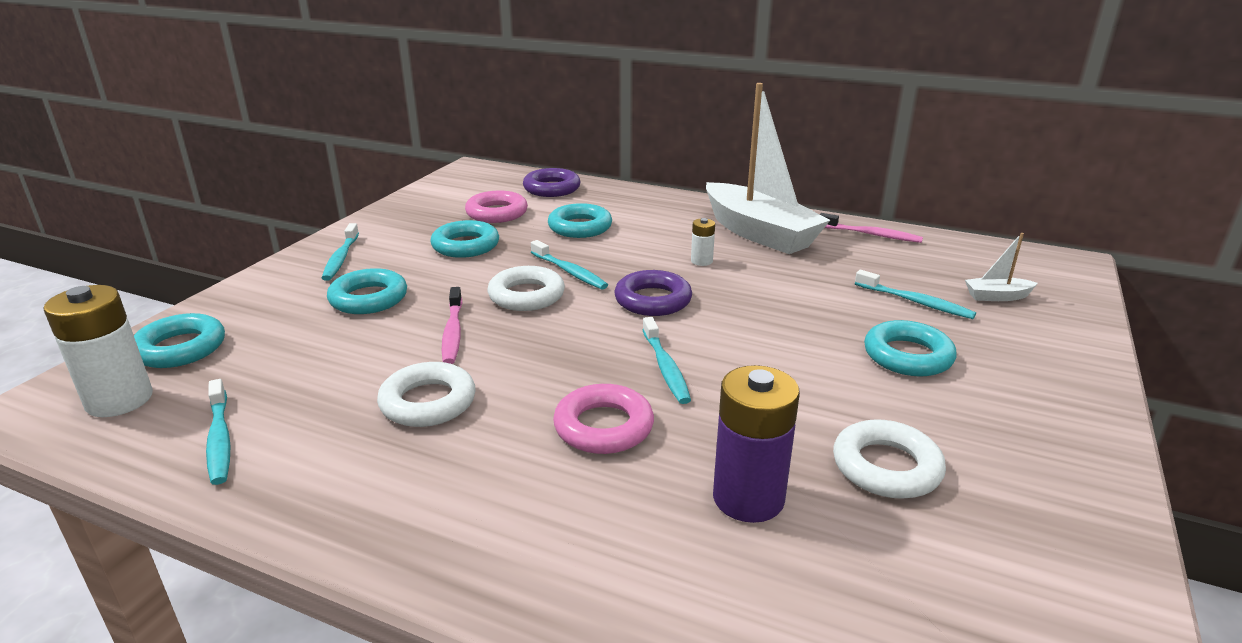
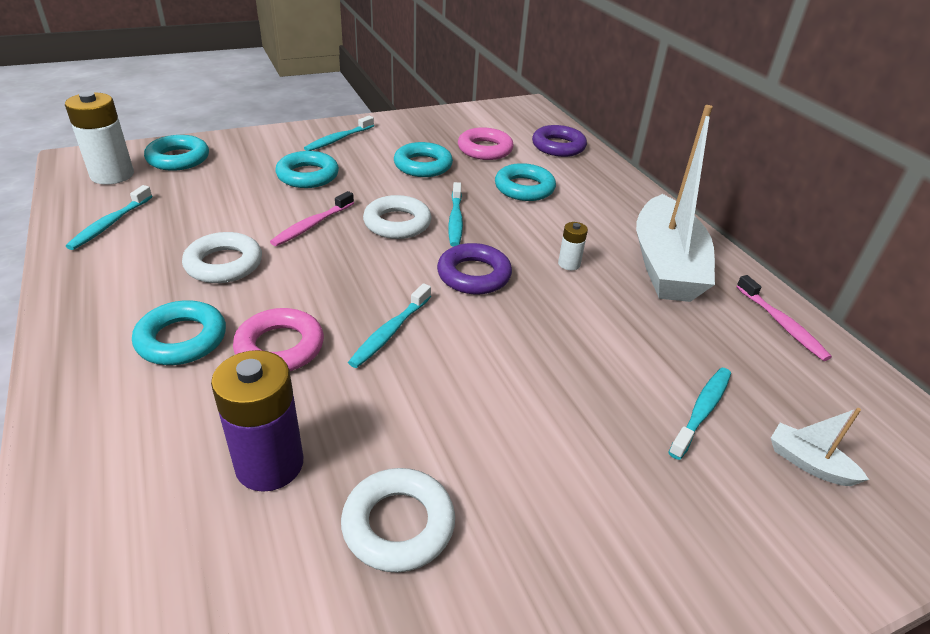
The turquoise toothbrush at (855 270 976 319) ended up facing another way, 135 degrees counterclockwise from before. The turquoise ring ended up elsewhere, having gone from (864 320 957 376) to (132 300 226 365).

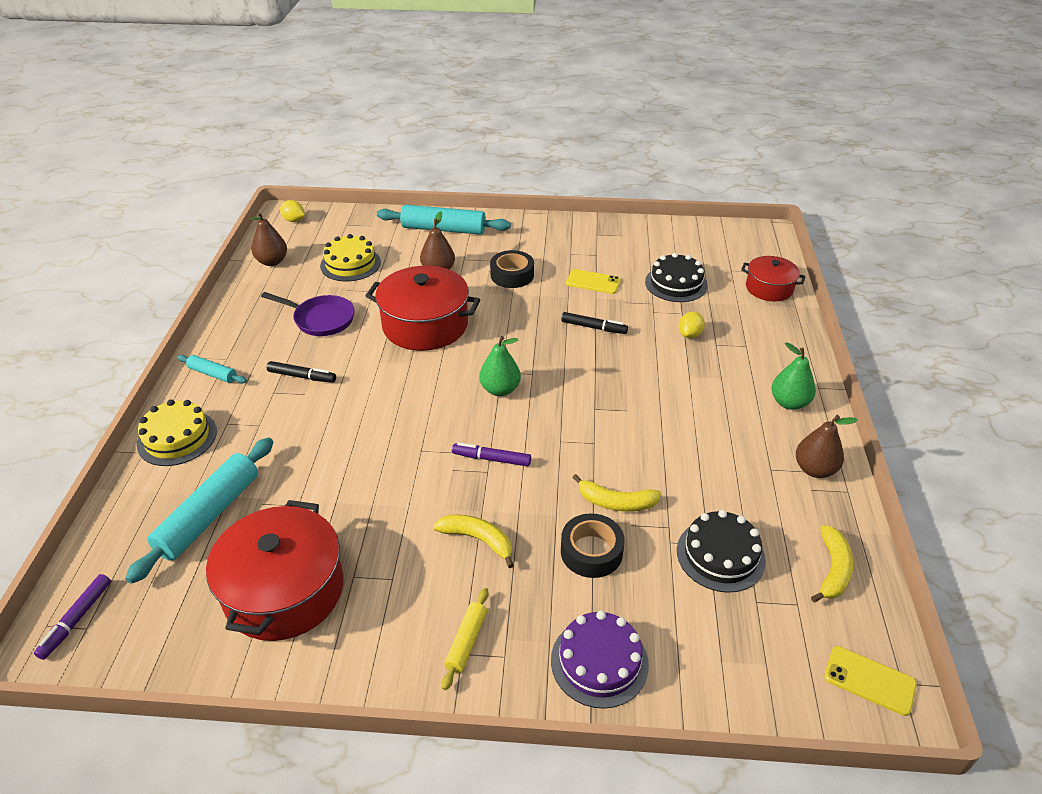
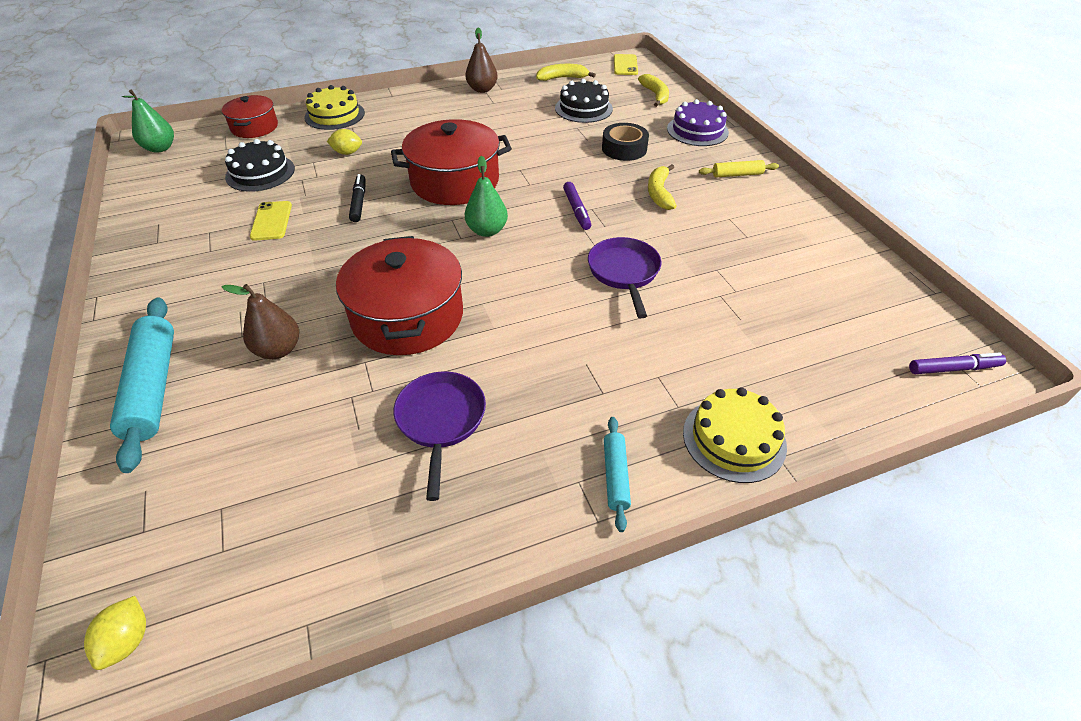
The second view lost the brown pear at (250 212 287 266). The yellow cake ended up elsewhere, having gone from (320 234 381 281) to (304 85 365 130). The second view lost the black tape at (490 250 534 288). The green pear ended up elsewhere, having gone from (771 342 816 410) to (122 90 174 153). The second view lost the black marker at (267 361 336 383). The second view lost the turquoise rolling pin at (125 437 273 584). The yellow banana ended up elsewhere, having gone from (572 474 661 512) to (638 74 669 107). The red pot ended up elsewhere, having gone from (206 500 344 641) to (391 119 512 205). The second view gained the purple pan at (588 237 661 318).

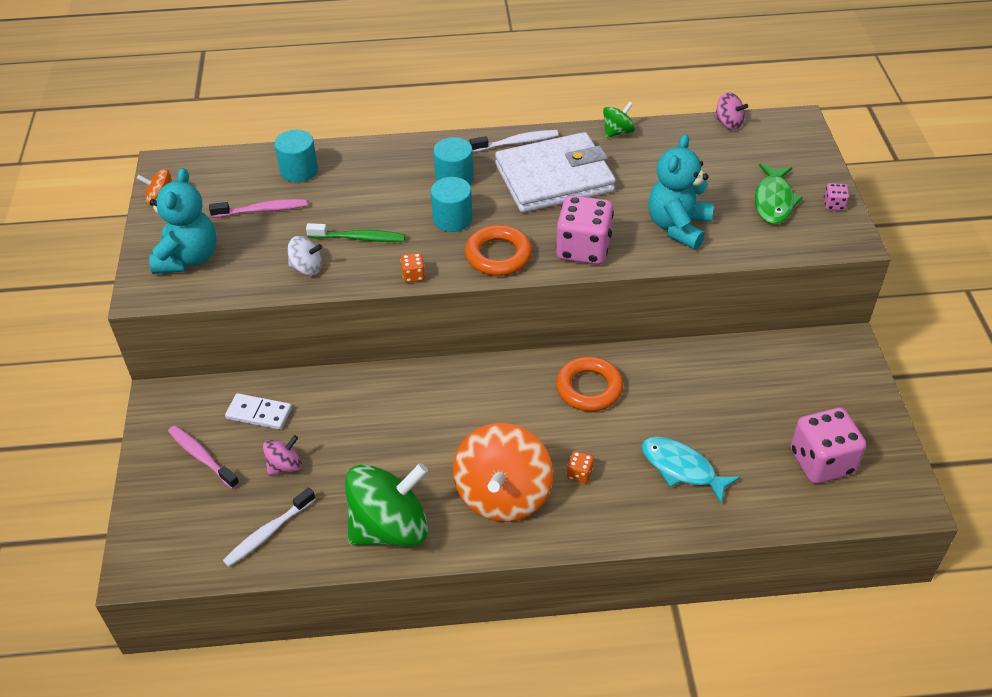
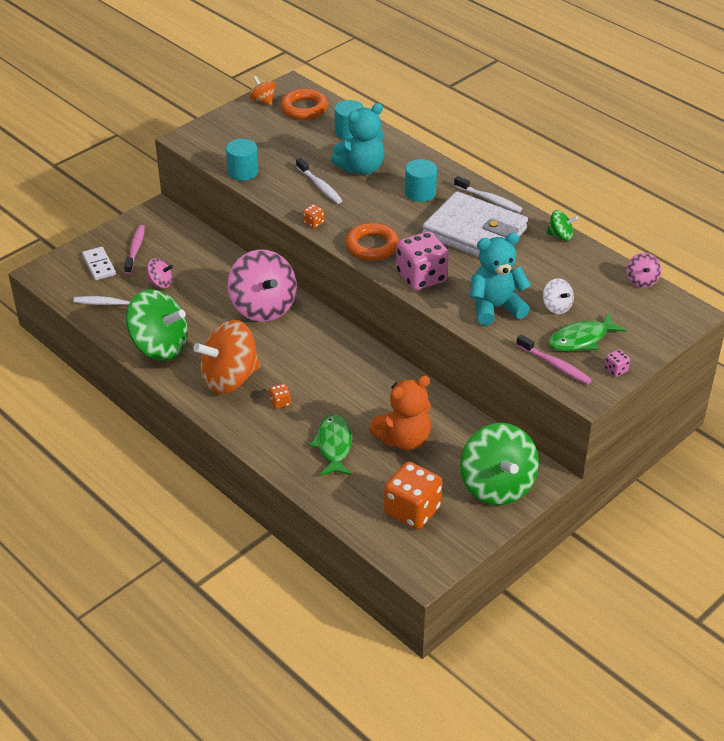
The turquoise teddy bear ended up elsewhere, having gone from (149 168 217 274) to (331 103 385 175). The turquoise cylinder ended up elsewhere, having gone from (431 177 472 232) to (226 139 258 181). The pink toothbrush ended up elsewhere, having gone from (209 199 307 218) to (516 334 592 385). What was the green toothbrush at (306 223 405 242) turned into the white toothbrush at (296 158 343 204). The white spinning top ended up elsewhere, having gone from (288 236 322 276) to (543 278 574 314). The orange ring ended up elsewhere, having gone from (556 356 623 411) to (280 89 328 120). The white domino ended up elsewhere, having gone from (225 393 292 430) to (82 247 116 280). What was the pink dice at (791 408 866 484) turned into the orange dice at (384 461 442 529). What was the turquoise fish at (641 437 740 504) turned into the green fish at (310 414 352 476). The second view gained the pink spinning top at (228 249 297 322). The second view gained the orange teddy bear at (369 375 431 450). The second view gained the green spinning top at (460 423 539 505).

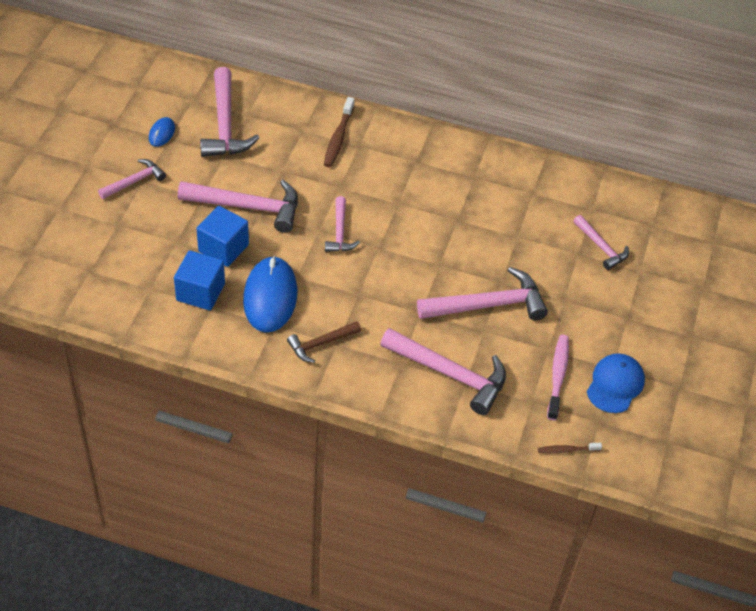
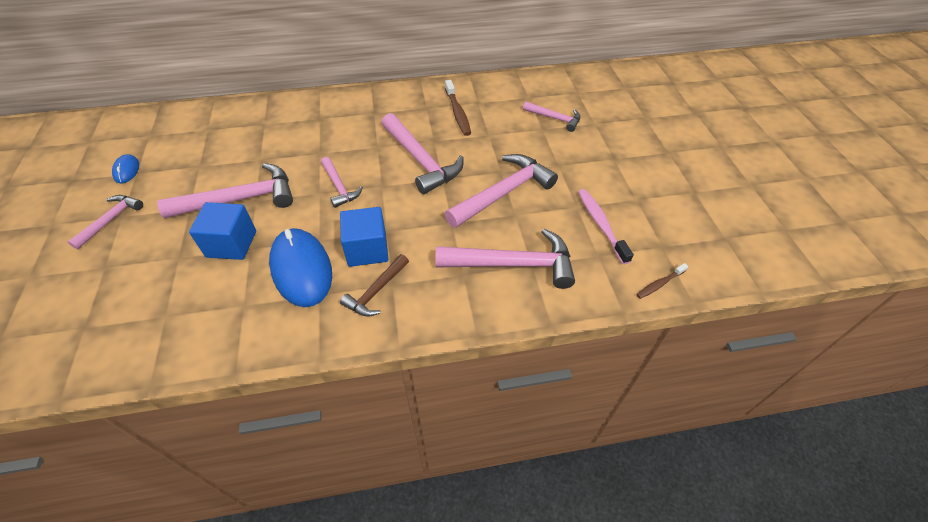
The pink hammer ended up elsewhere, having gone from (200 67 259 157) to (382 113 464 194). The brown toothbrush ended up elsewhere, having gone from (324 97 355 167) to (445 80 471 136). The blue cube ended up elsewhere, having gone from (174 250 225 311) to (340 207 389 267). The second view lost the blue cap at (587 353 645 413).

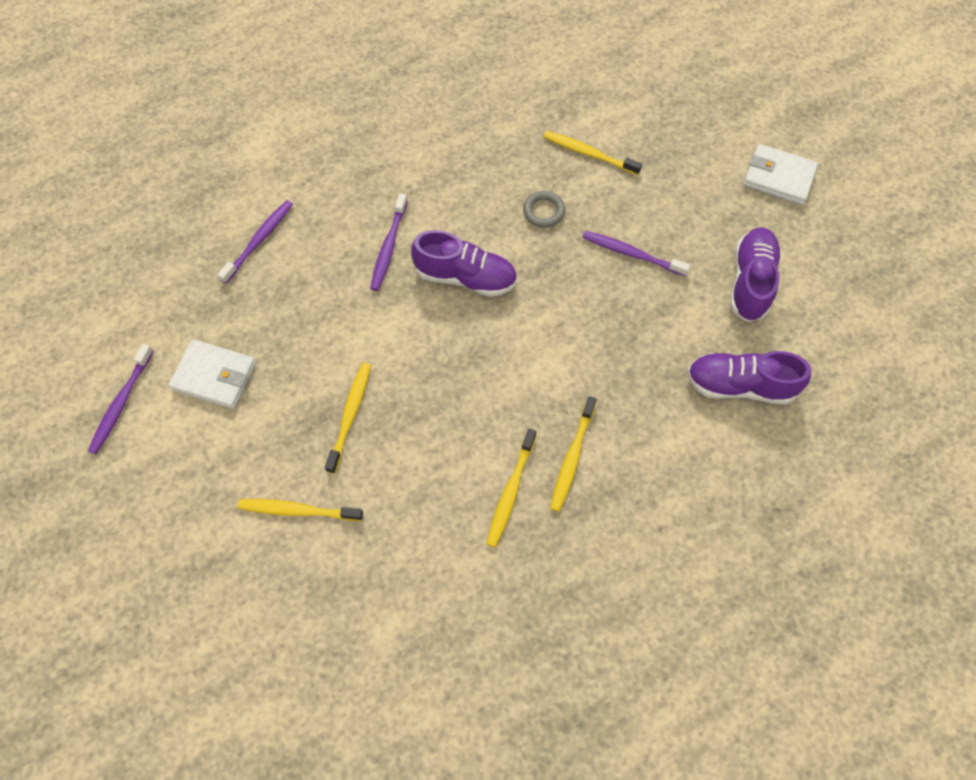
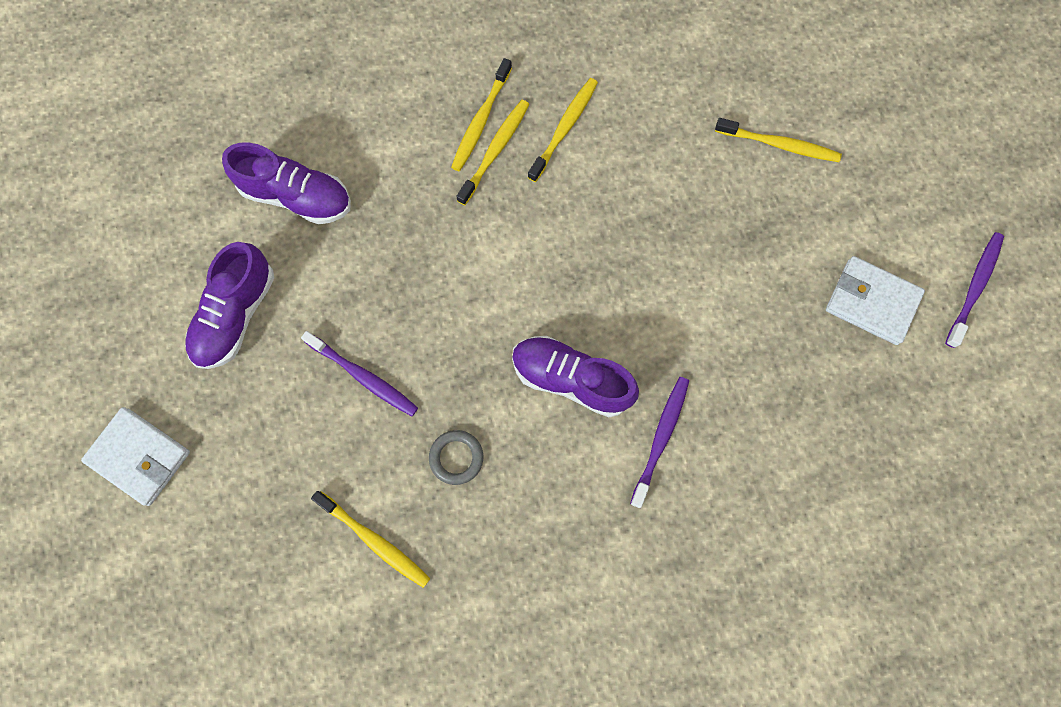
The second view lost the purple toothbrush at (217 200 293 284). The yellow toothbrush ended up elsewhere, having gone from (325 363 371 474) to (451 58 512 171).

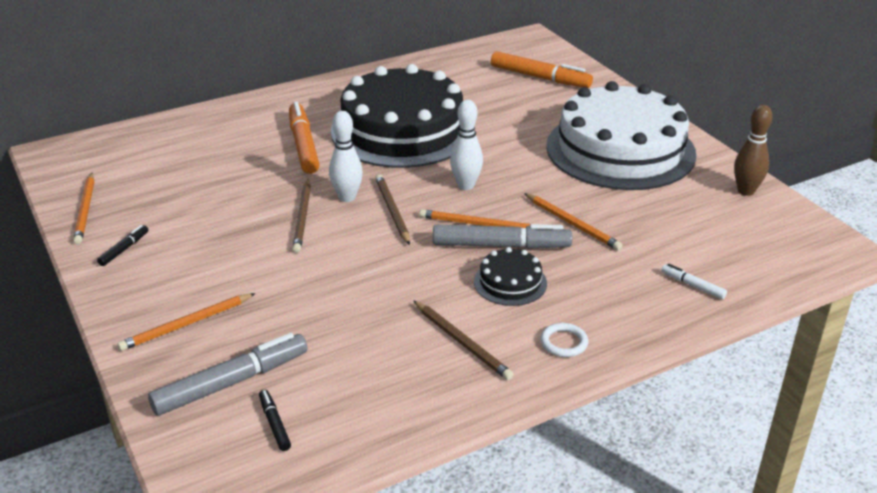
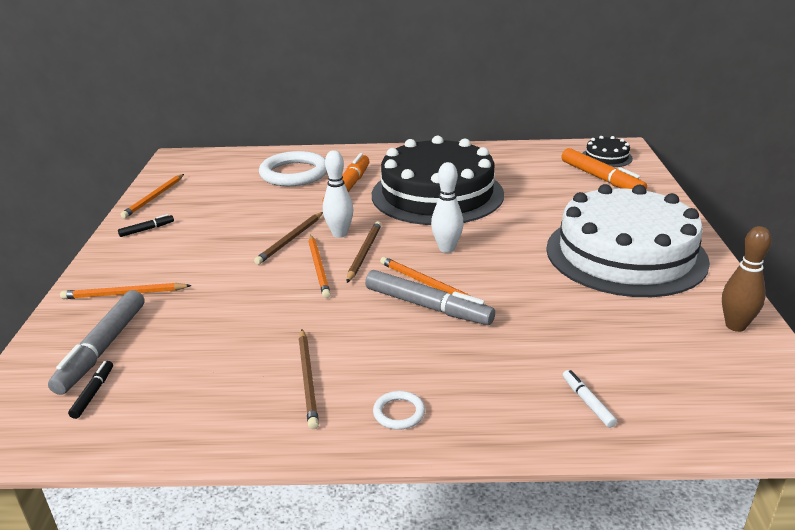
The orange pencil ended up elsewhere, having gone from (524 193 622 250) to (309 235 331 298). The black cake ended up elsewhere, having gone from (474 247 547 306) to (582 136 633 167). The grey marker at (148 333 307 416) ended up facing another way, 105 degrees clockwise from before. The second view gained the white ring at (259 151 327 186).

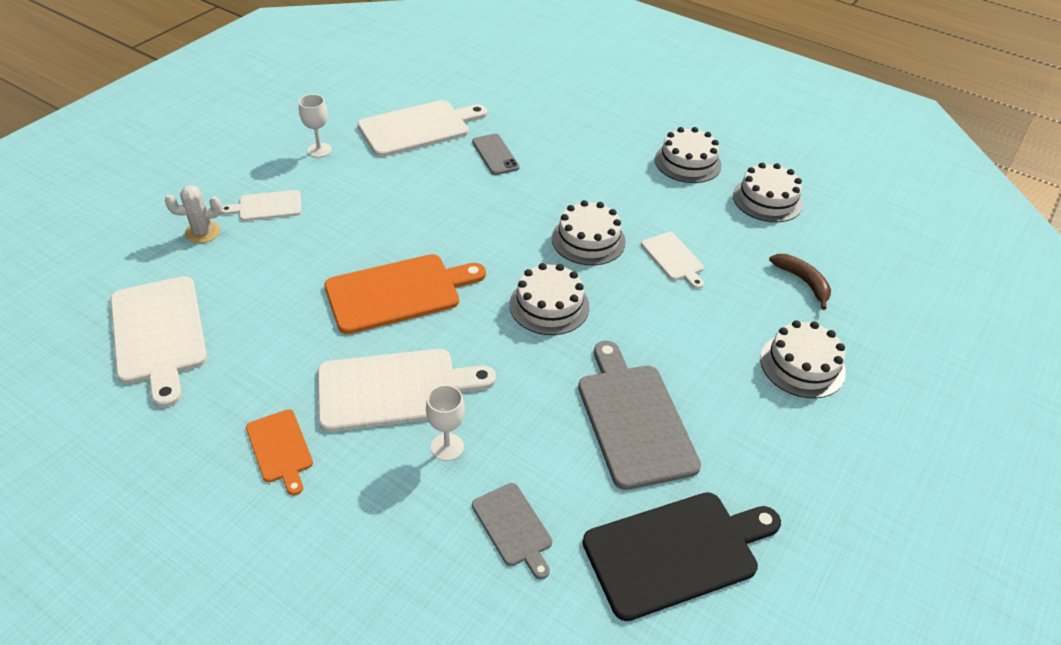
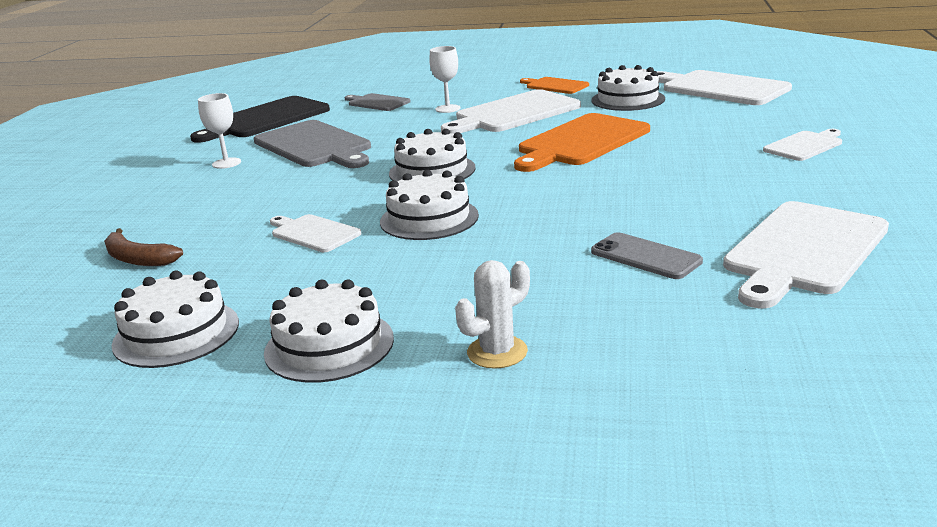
The white goblet ended up elsewhere, having gone from (299 94 332 158) to (198 93 241 169). The white cactus ended up elsewhere, having gone from (165 185 222 243) to (455 260 530 369). The white cake ended up elsewhere, having gone from (760 320 846 398) to (591 65 665 111).

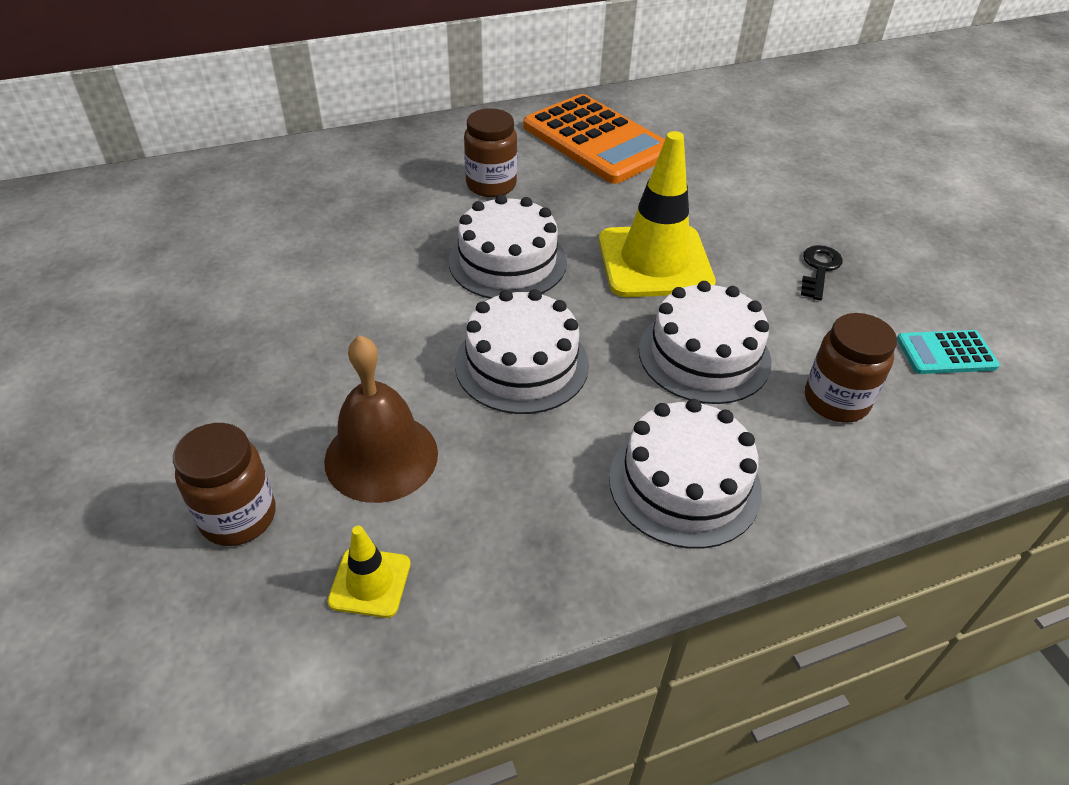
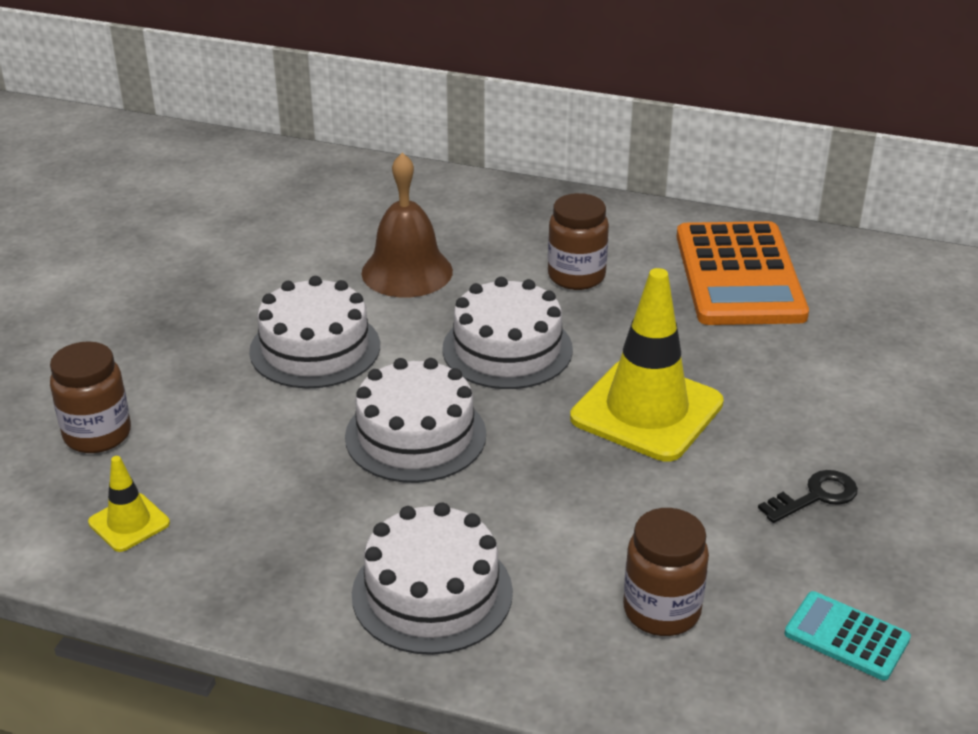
The white cake ended up elsewhere, having gone from (639 281 772 404) to (249 276 380 389). The brown bell ended up elsewhere, having gone from (324 335 438 503) to (361 152 453 297).

